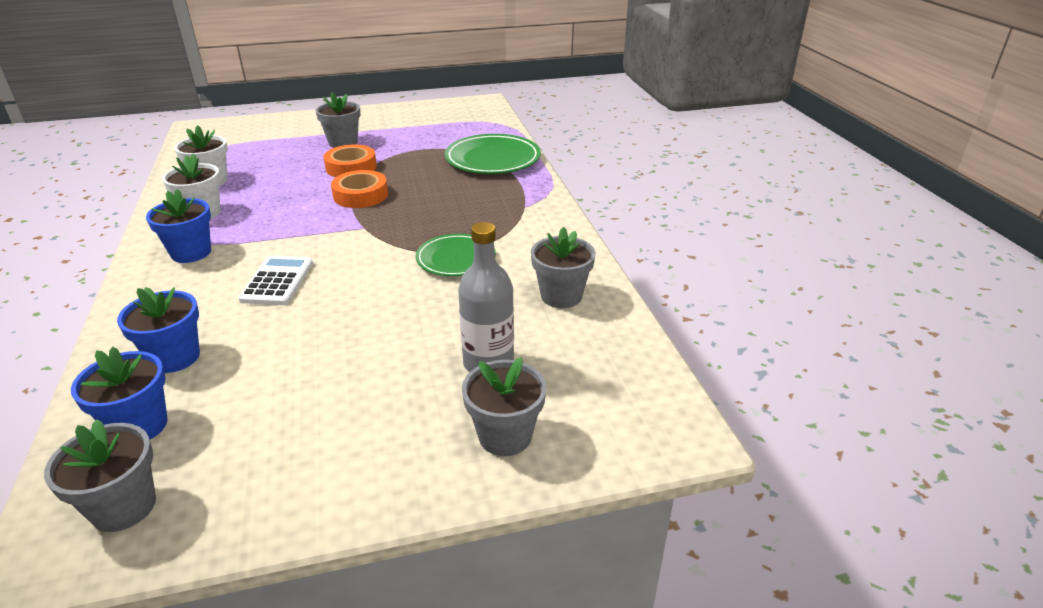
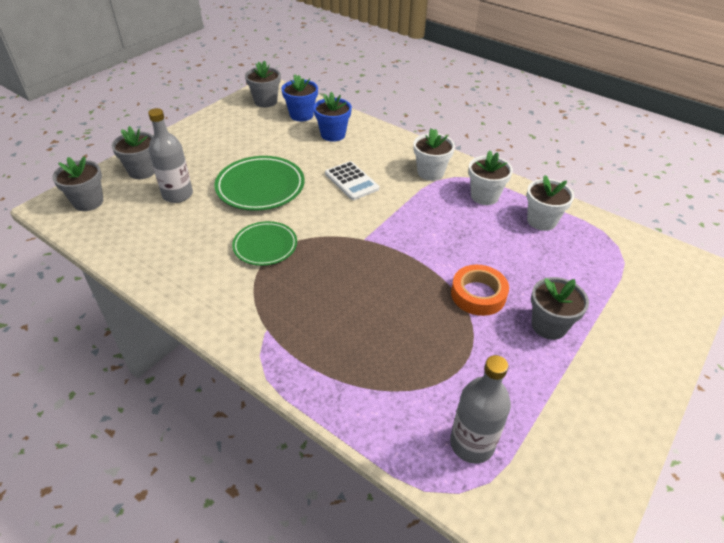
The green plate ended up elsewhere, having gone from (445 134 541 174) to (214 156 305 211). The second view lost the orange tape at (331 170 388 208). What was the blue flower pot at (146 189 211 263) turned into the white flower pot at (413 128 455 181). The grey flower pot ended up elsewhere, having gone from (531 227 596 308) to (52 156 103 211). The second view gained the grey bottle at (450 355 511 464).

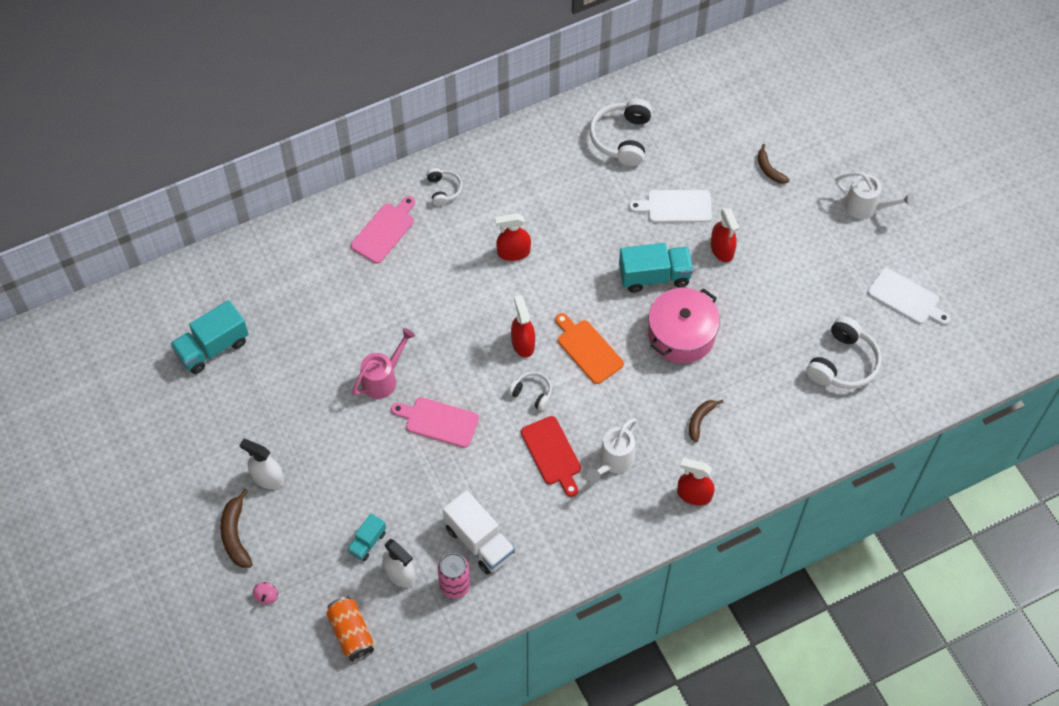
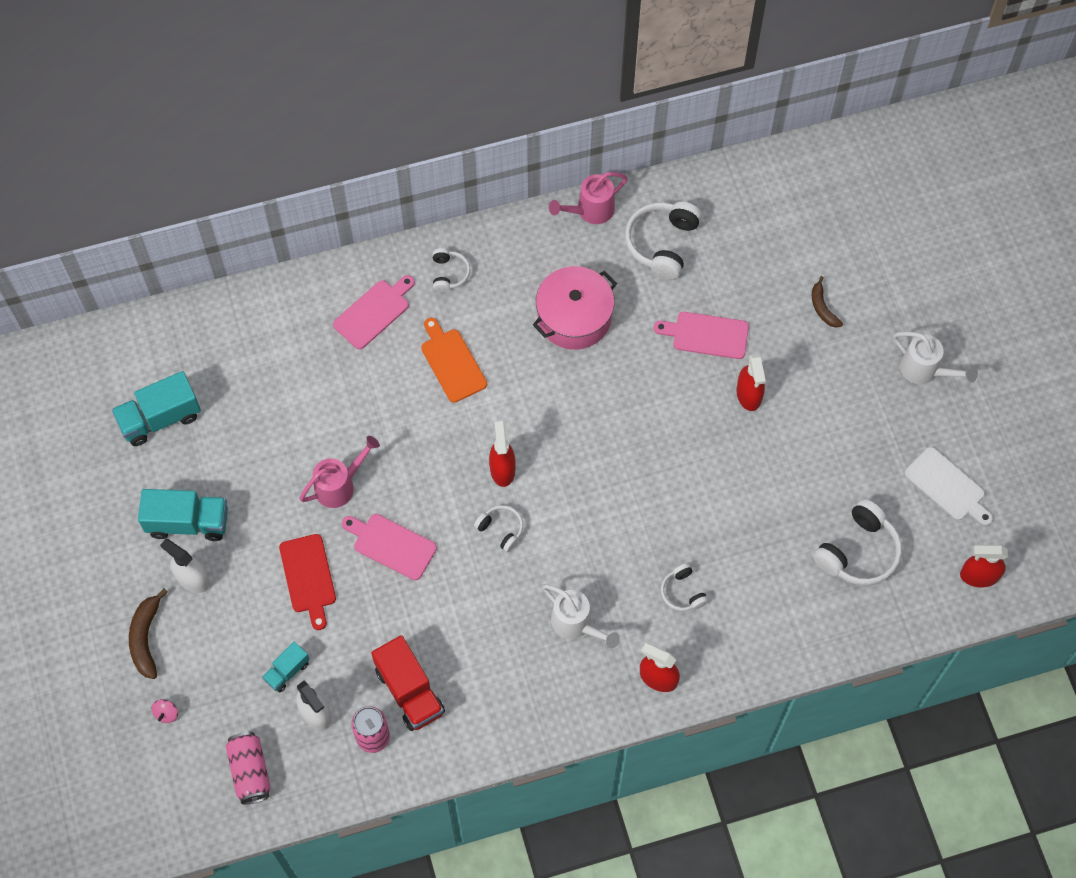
What was the white cutting board at (629 190 712 222) turned into the pink cutting board at (654 312 749 359). The red spray bottle ended up elsewhere, having gone from (495 213 531 261) to (960 545 1008 587). The turquoise truck ended up elsewhere, having gone from (619 243 693 293) to (138 489 228 541). The pink pot ended up elsewhere, having gone from (648 288 720 363) to (532 266 617 350). The orange cutting board ended up elsewhere, having gone from (555 313 624 384) to (421 318 487 403). Where the brown banana stood at (689 400 724 442), the white headphones came to stand at (661 563 709 611). The red cutting board ended up elsewhere, having gone from (521 416 581 497) to (279 534 336 630). The white watering can at (587 418 637 483) ended up facing another way, 90 degrees counterclockwise from before. What was the white truck at (443 490 515 574) turned into the red truck at (371 635 445 731). What was the orange can at (326 596 374 661) turned into the pink can at (226 732 270 804). The second view gained the pink watering can at (549 172 628 224).

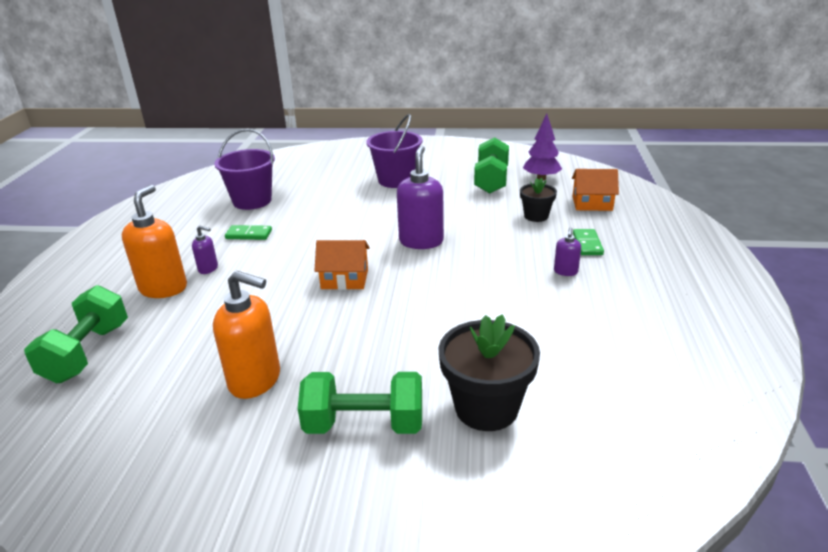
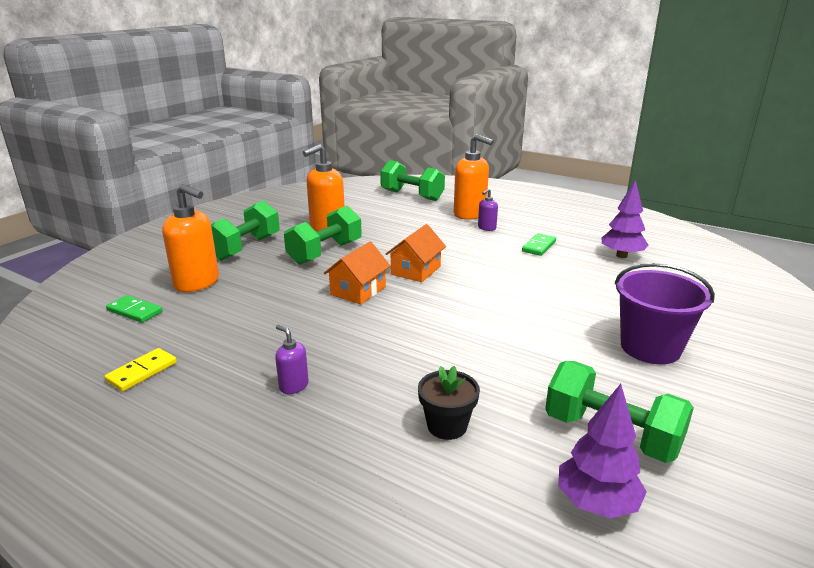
Where the purple bucket stood at (214 129 275 210), the purple tree came to stand at (601 180 648 258). The second view lost the purple soap dispenser at (397 145 444 249). The orange house ended up elsewhere, having gone from (572 169 619 211) to (324 242 391 304). The green domino ended up elsewhere, having gone from (573 229 604 255) to (106 295 162 323). Where the black flower pot stood at (439 315 540 431), the orange soap dispenser came to stand at (162 184 219 292). The second view gained the green dumbbell at (284 206 362 265). The second view gained the yellow domino at (104 348 177 392).

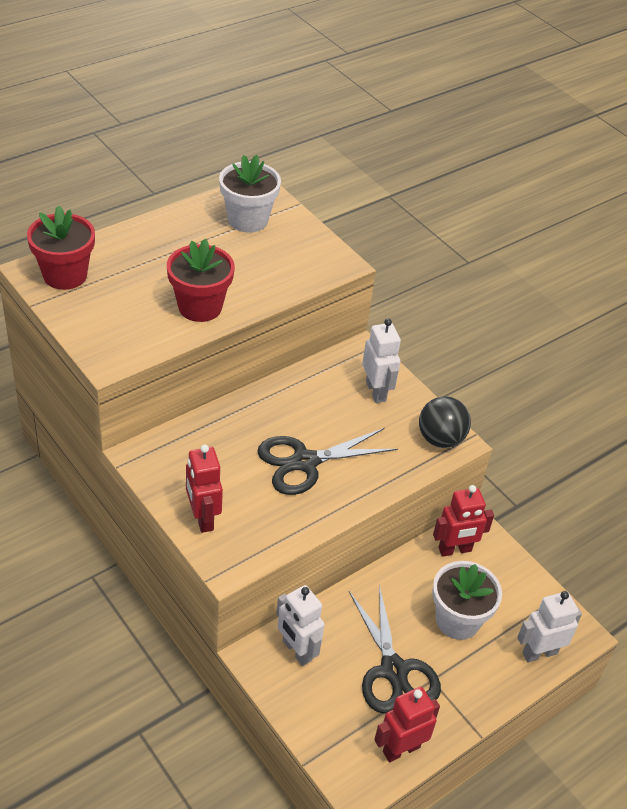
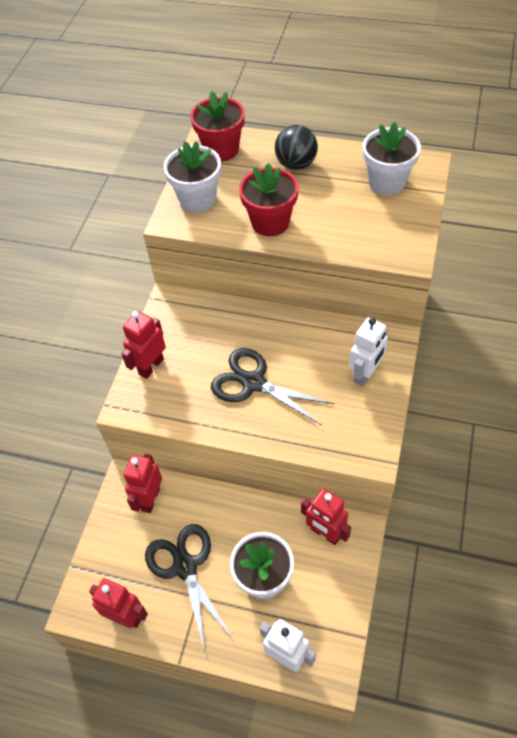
The black ball ended up elsewhere, having gone from (419 396 471 448) to (275 125 318 170). What was the white robot at (276 585 325 666) turned into the red robot at (124 454 162 513). The black scissors at (349 585 441 714) ended up facing another way, 120 degrees clockwise from before. The second view gained the white flower pot at (164 141 221 213).

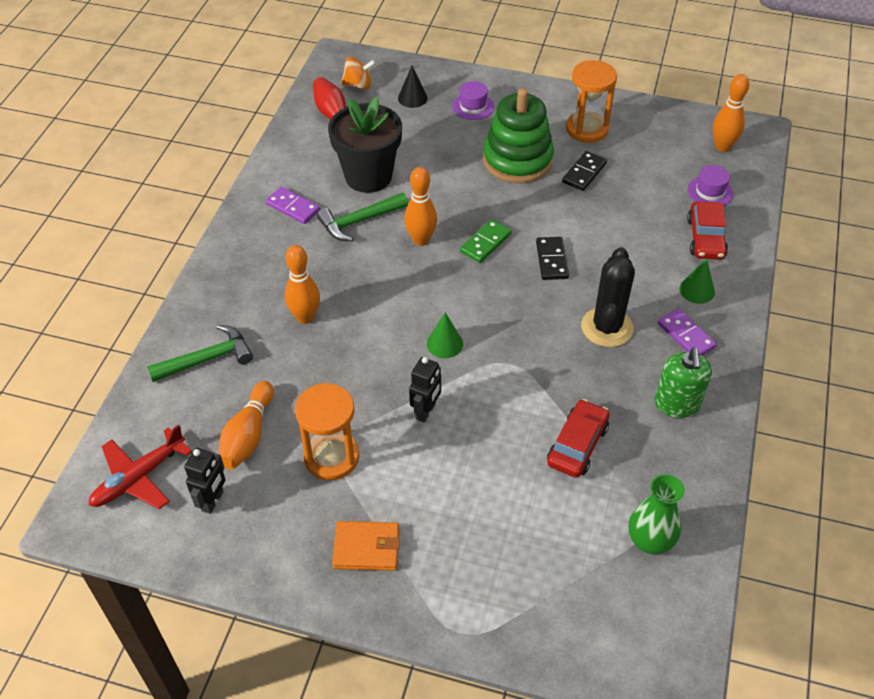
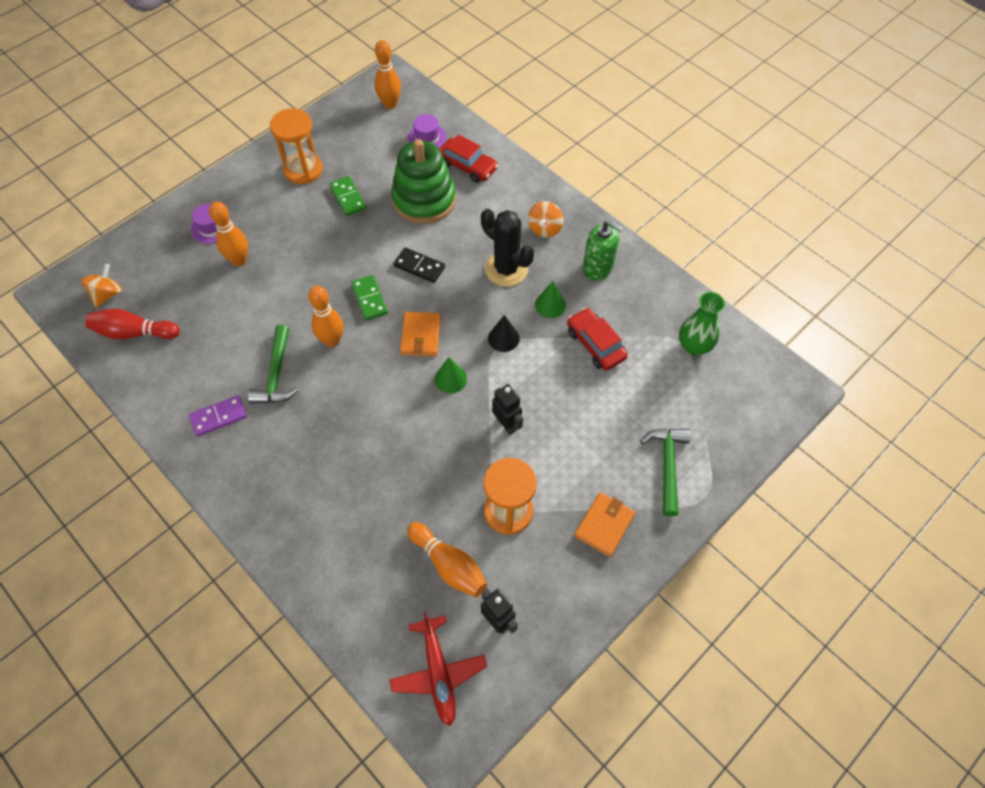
The black cone ended up elsewhere, having gone from (398 66 428 108) to (488 315 520 352). The green stacking toy ended up elsewhere, having gone from (483 88 554 183) to (391 139 456 224). The second view lost the black flower pot at (328 97 402 193). What was the black domino at (562 151 607 191) turned into the green domino at (329 176 366 216). The orange bowling pin ended up elsewhere, having gone from (285 245 320 324) to (209 201 248 266). The green cone ended up elsewhere, having gone from (679 258 715 304) to (535 281 566 318). Where the purple domino stood at (658 309 717 356), the orange spinning top came to stand at (528 201 564 238). The green hammer ended up elsewhere, having gone from (147 325 253 382) to (640 428 691 517). The second view gained the orange wallet at (400 312 441 356).

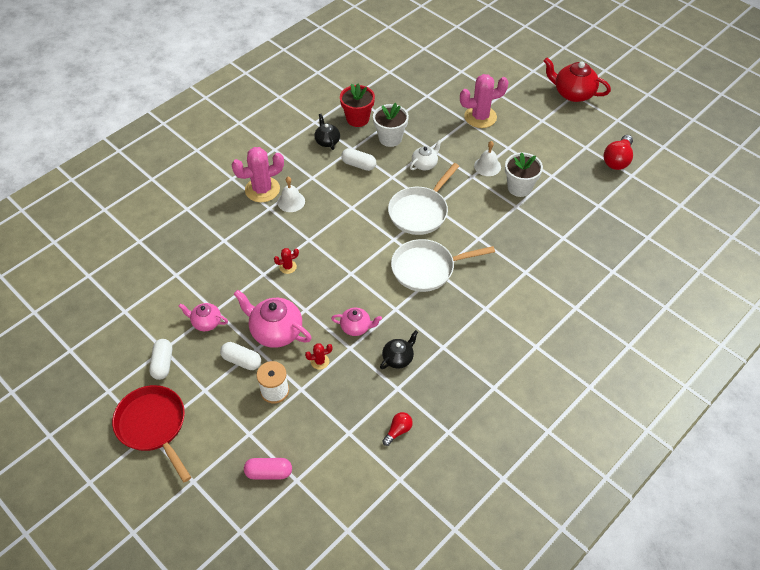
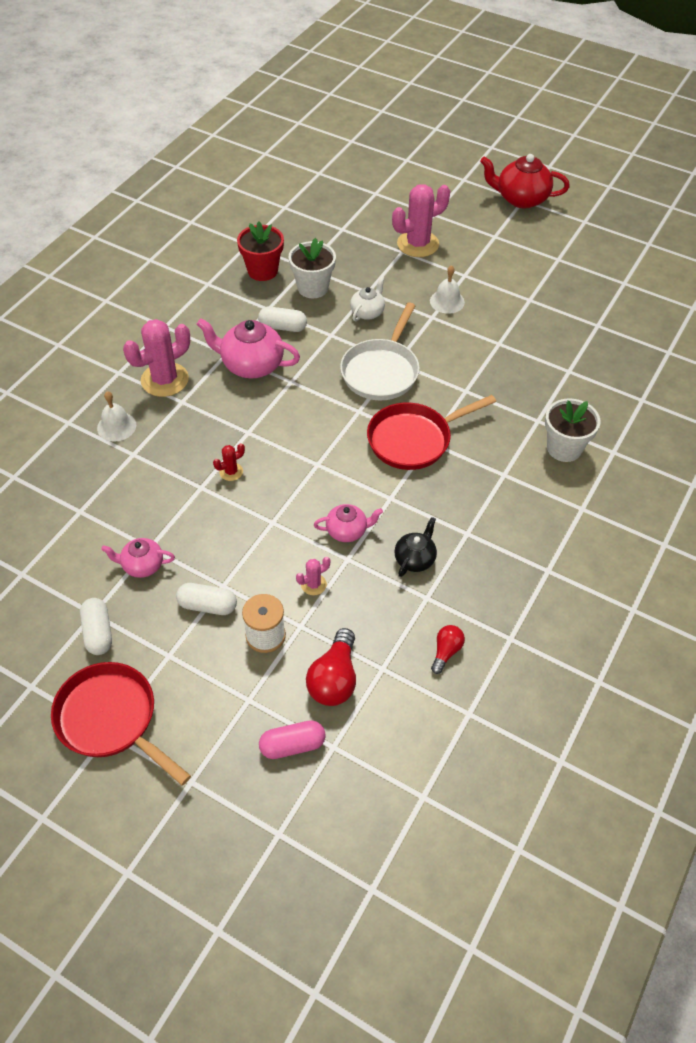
The second view lost the black teapot at (314 114 340 150). The red light bulb ended up elsewhere, having gone from (604 135 633 170) to (306 628 356 706). The white flower pot ended up elsewhere, having gone from (505 152 543 197) to (545 398 600 462). The white bell ended up elsewhere, having gone from (277 177 305 212) to (97 391 136 441). What was the white pan at (391 239 495 292) turned into the red pan at (367 395 496 470). The pink teapot ended up elsewhere, having gone from (234 290 311 348) to (197 318 300 378). What was the red cactus at (305 343 332 370) turned into the pink cactus at (296 557 331 595).

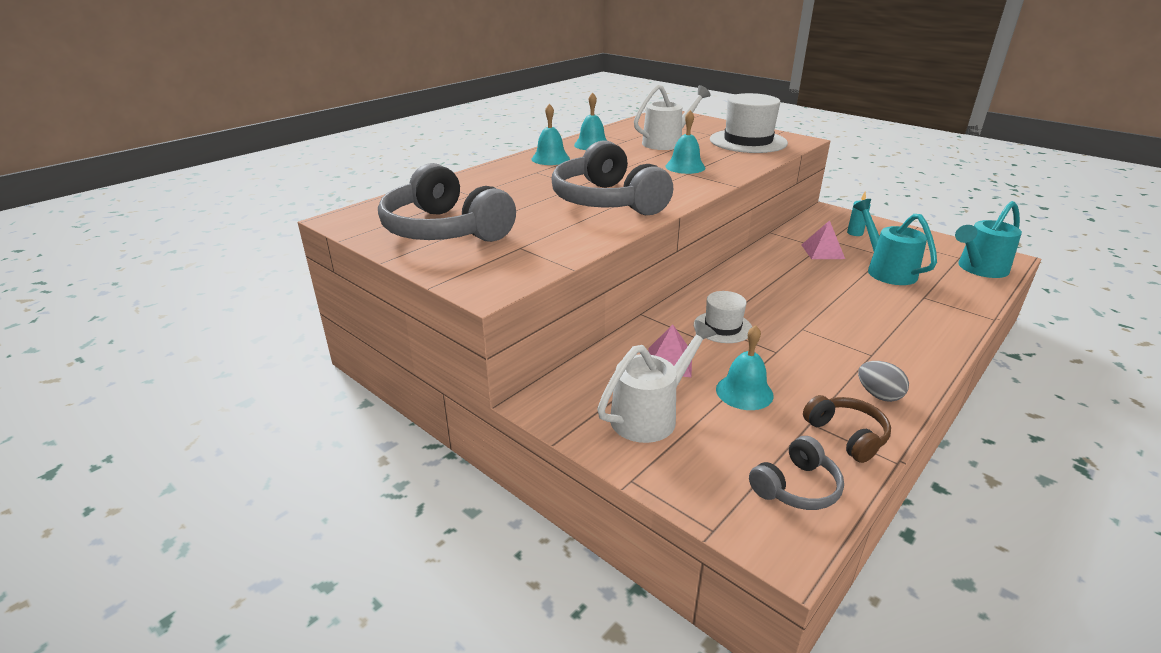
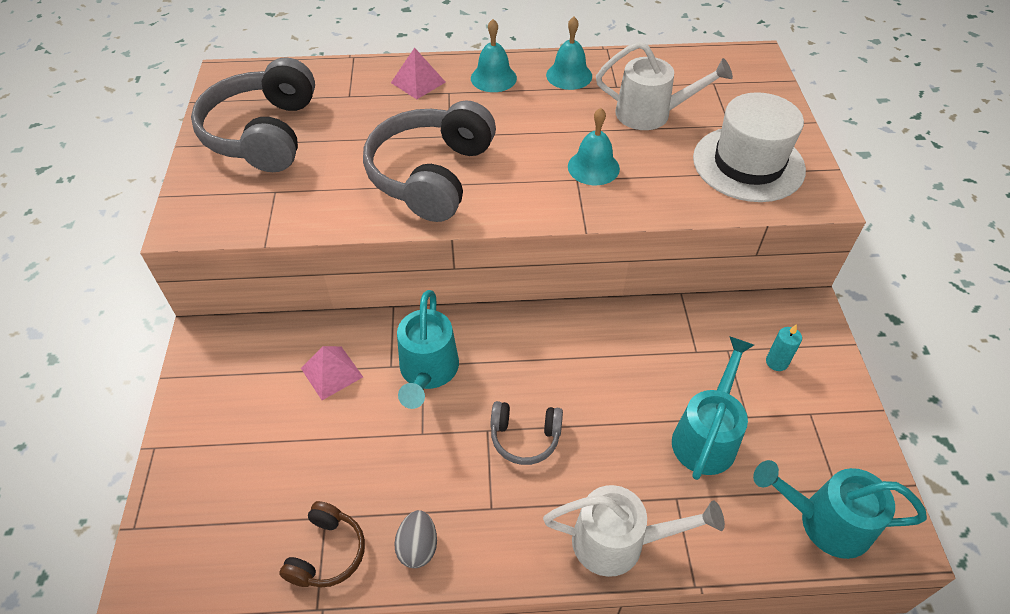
The pink pyramid ended up elsewhere, having gone from (802 220 845 259) to (391 48 446 99). Where the white hat stood at (694 291 752 343), the turquoise watering can came to stand at (397 290 459 409). The white watering can ended up elsewhere, having gone from (597 320 717 443) to (543 485 725 577). The second view lost the turquoise bell at (716 325 774 410). The grey headphones ended up elsewhere, having gone from (749 436 844 510) to (490 401 563 465).

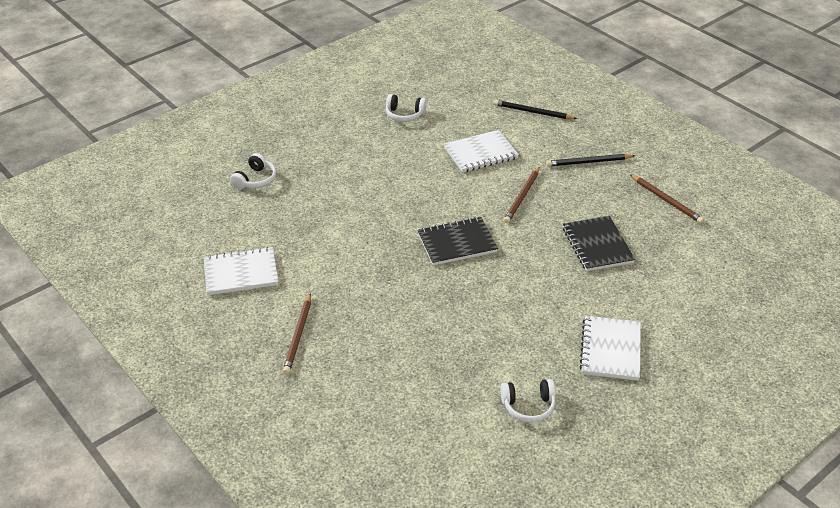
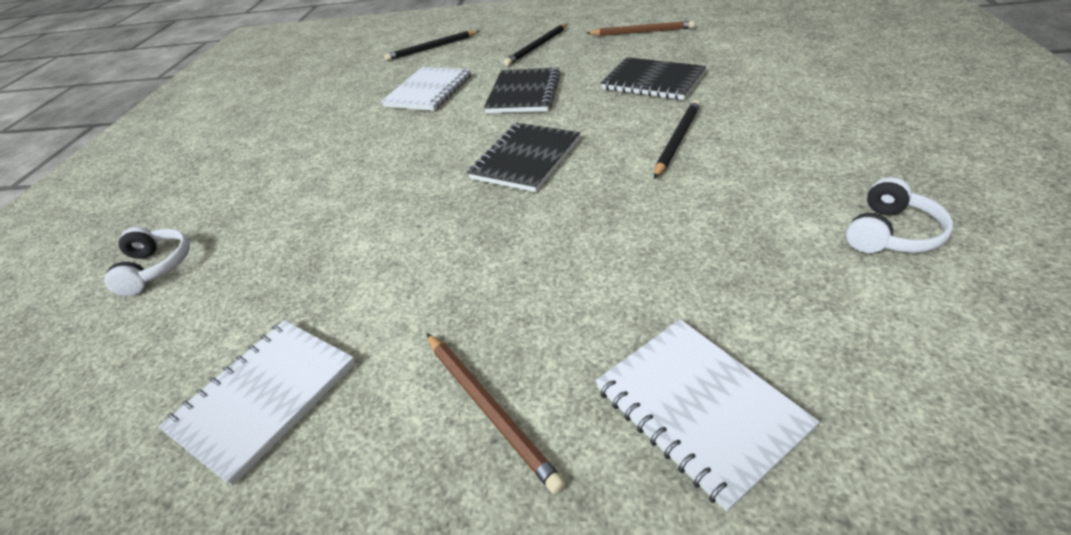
The second view lost the white headphones at (386 94 427 122). Where the brown pencil stood at (504 167 540 223), the black notebook came to stand at (484 67 561 113). The white notebook ended up elsewhere, having gone from (579 316 641 381) to (595 319 819 512). The second view gained the black pencil at (654 100 700 179).

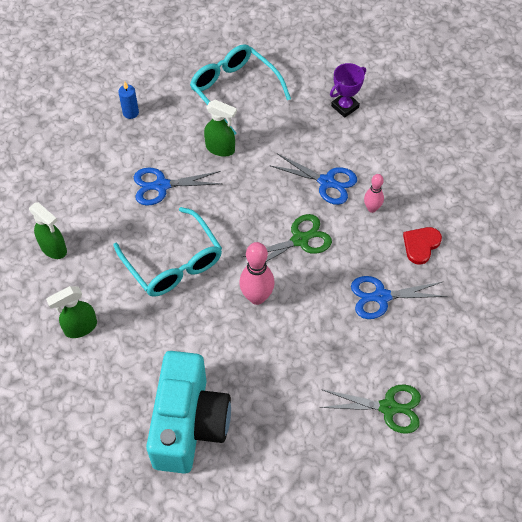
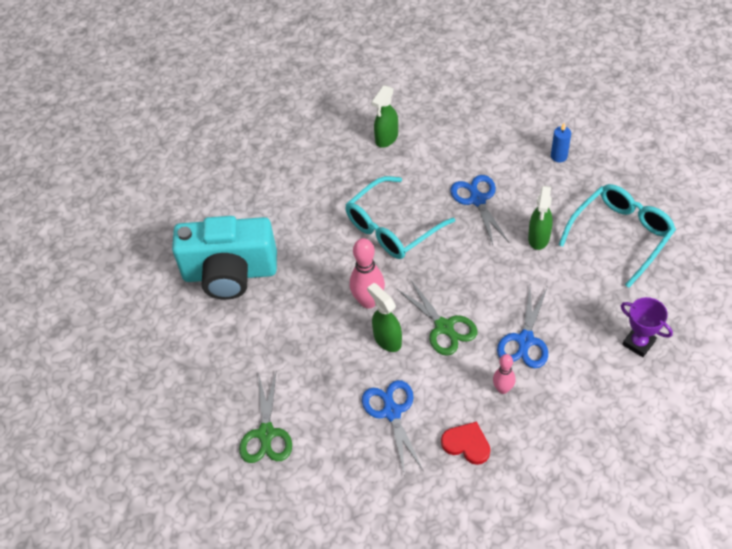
The green spray bottle ended up elsewhere, having gone from (46 286 97 338) to (367 283 402 352).

